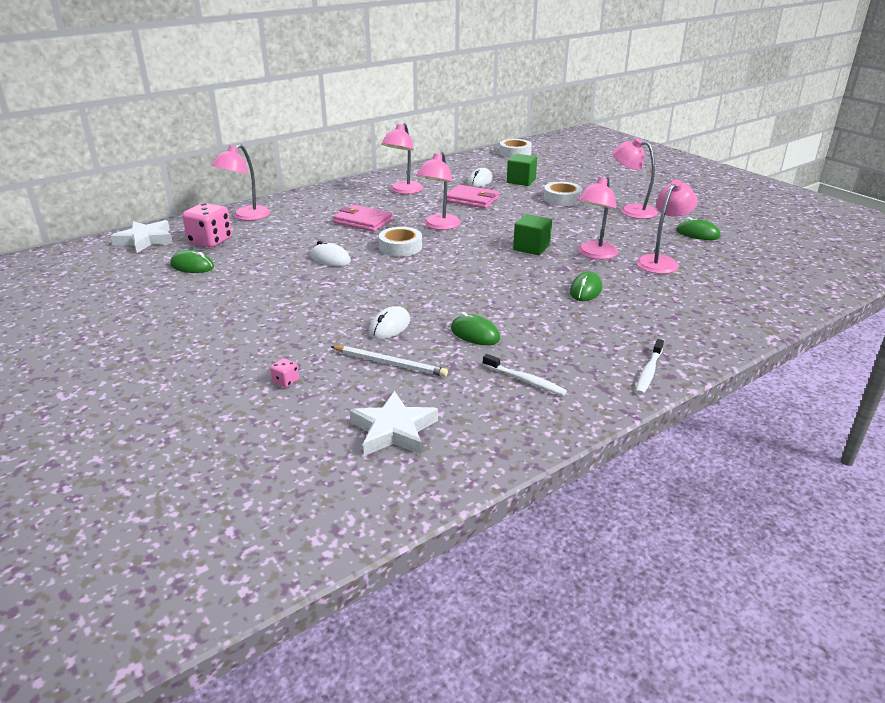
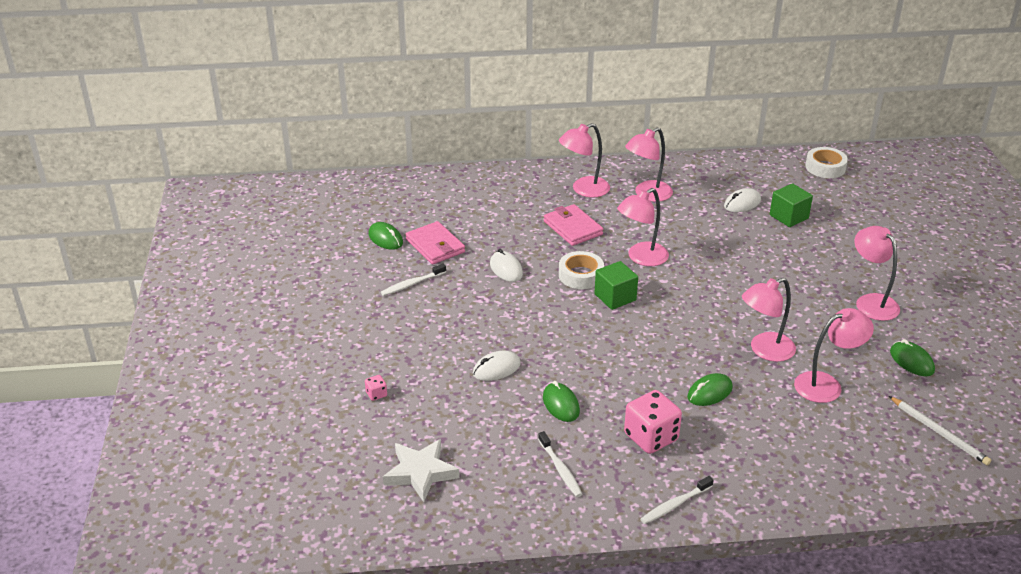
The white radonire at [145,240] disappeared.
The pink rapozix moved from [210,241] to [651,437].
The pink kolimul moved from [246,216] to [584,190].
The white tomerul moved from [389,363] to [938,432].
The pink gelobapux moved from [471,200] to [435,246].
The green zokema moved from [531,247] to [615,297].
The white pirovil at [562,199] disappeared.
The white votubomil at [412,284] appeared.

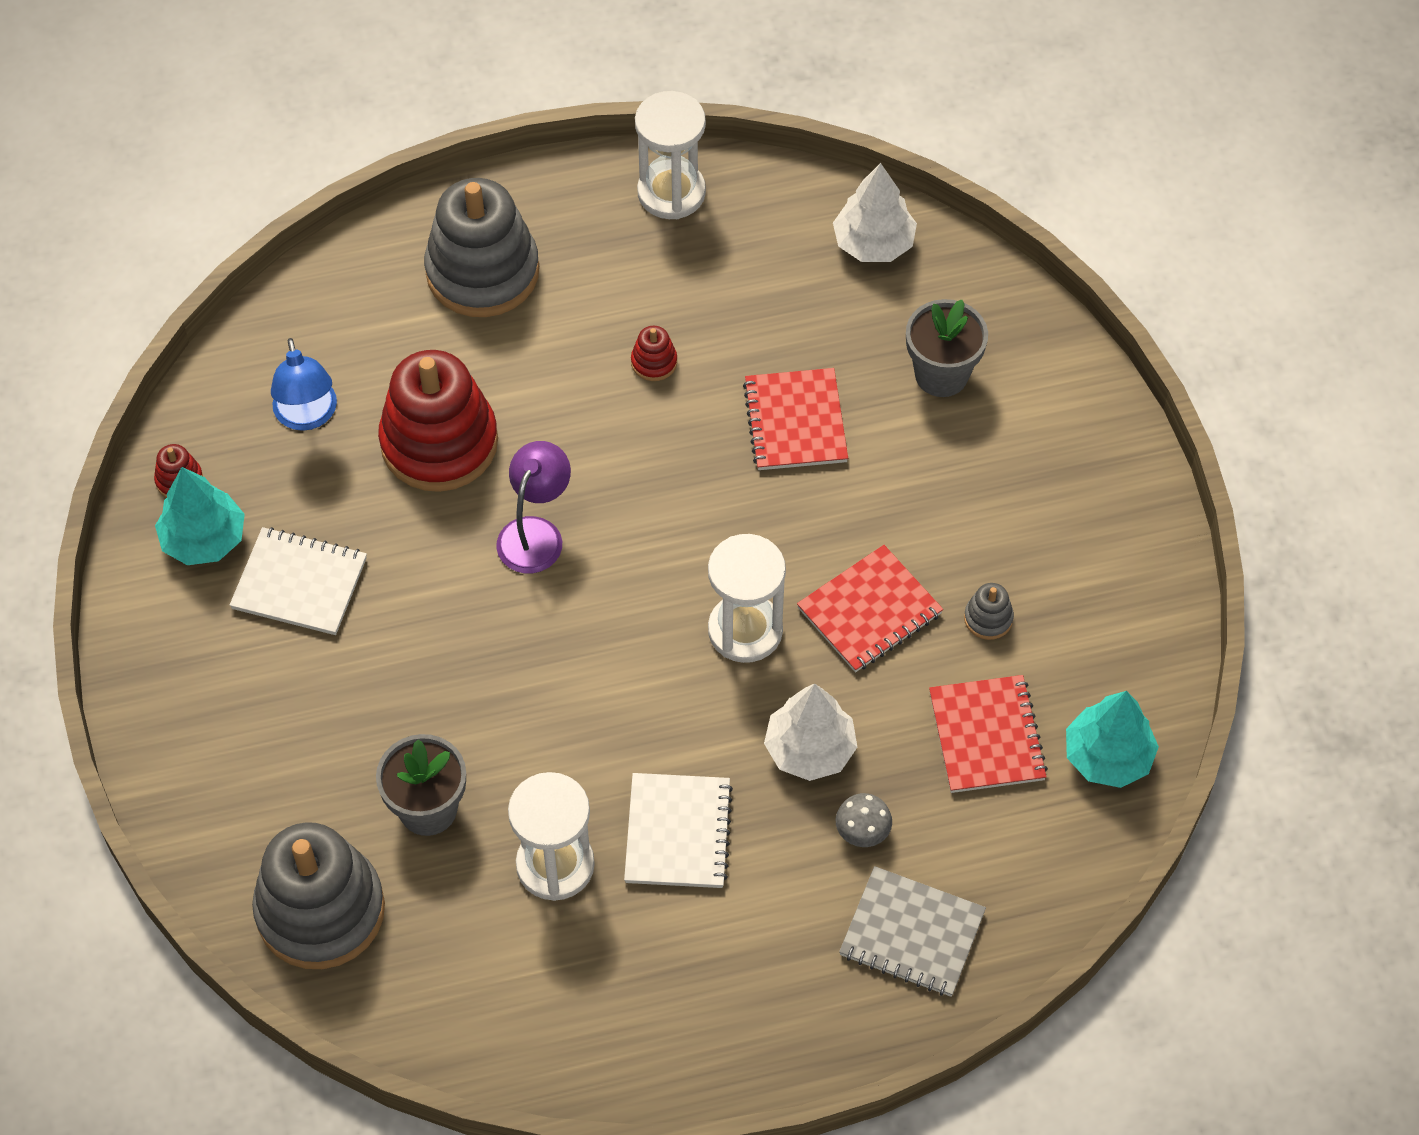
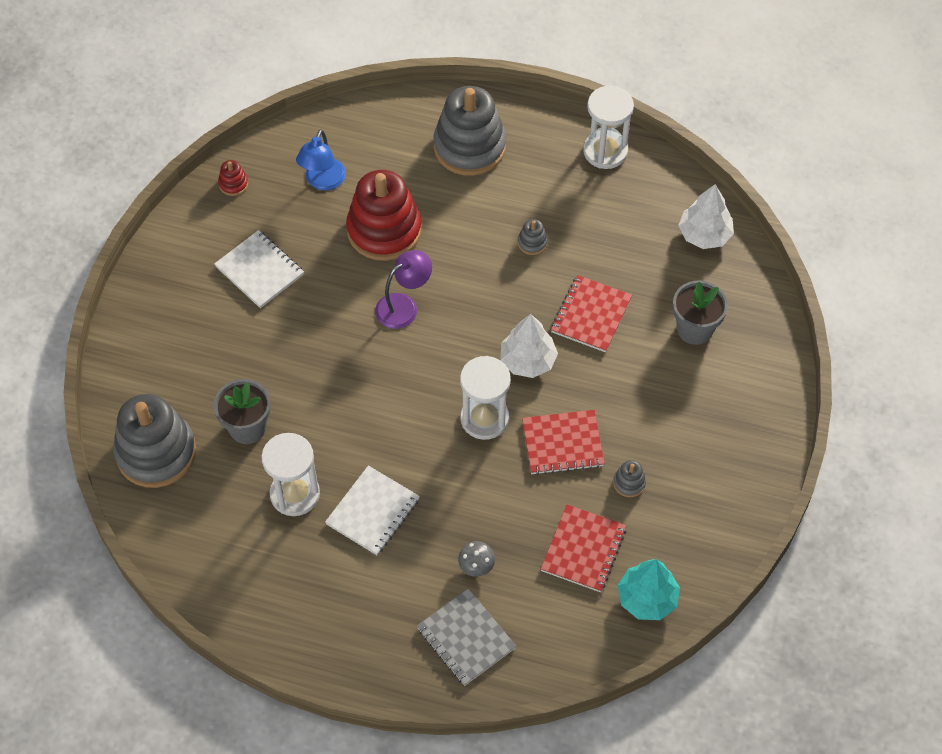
The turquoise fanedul at [204,539] disappeared.
The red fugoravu at [654,362] became the grey fugoravu at [532,242].
The white fanedul moved from [809,749] to [527,360].

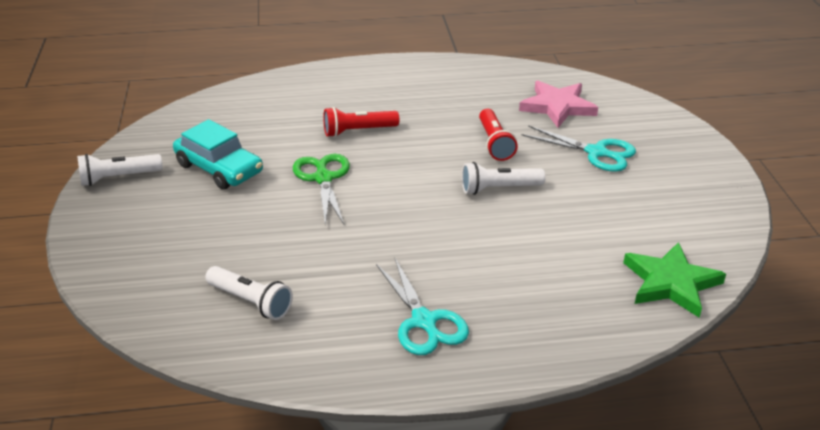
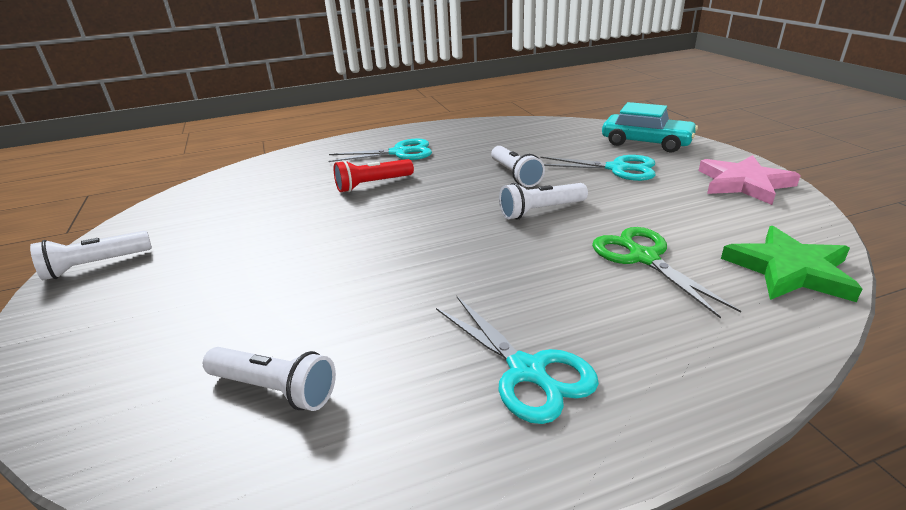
The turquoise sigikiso moved from [219,168] to [646,142].
The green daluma moved from [323,178] to [644,258].
The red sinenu at [494,143] became the white sinenu at [515,175].
The pink radonire moved from [557,107] to [743,183].
The turquoise daluma at [399,153] appeared.

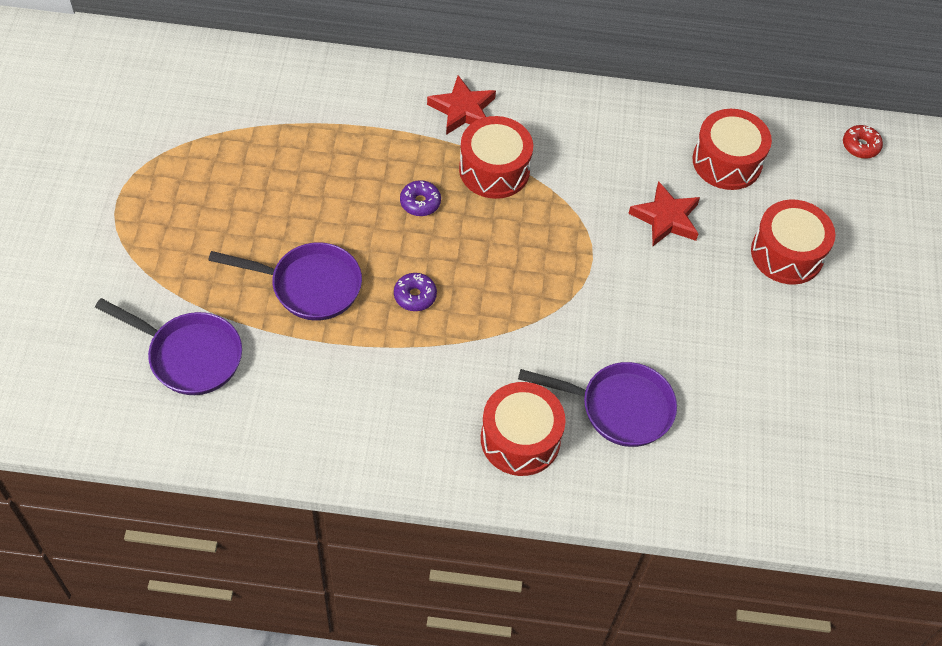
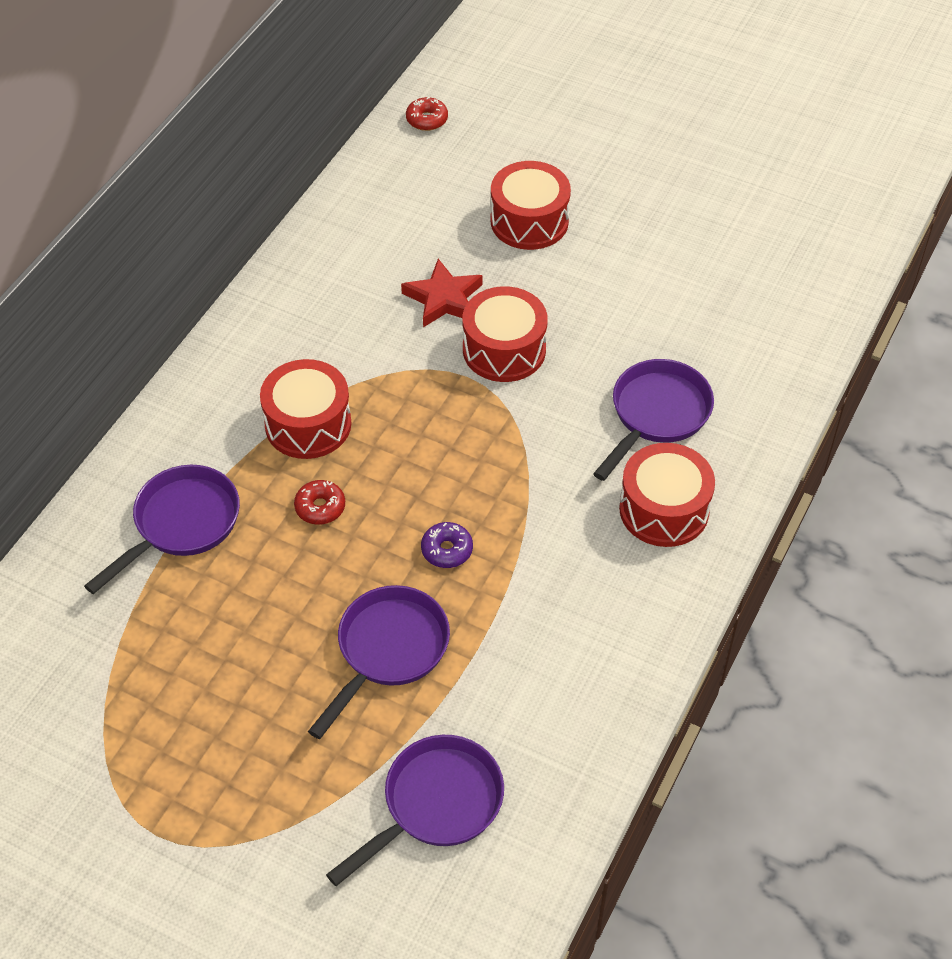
The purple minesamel at [420,202] became the red minesamel at [320,507].
The red radonire at [462,110] disappeared.
The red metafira moved from [727,161] to [504,350].
The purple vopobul at [181,524] appeared.

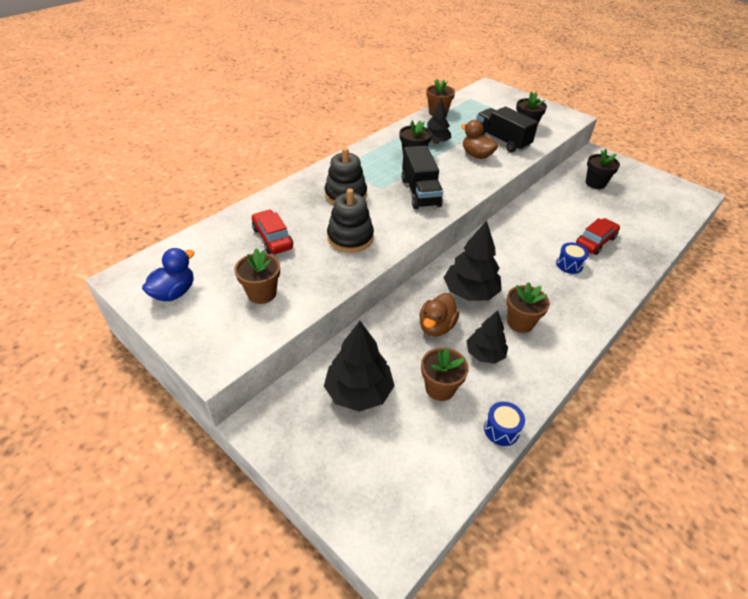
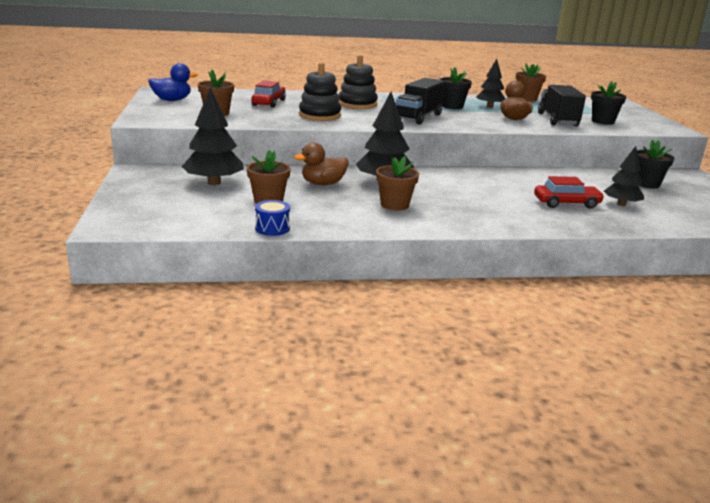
The black fanedul moved from [485,354] to [621,204].
The blue metafira at [569,264] disappeared.

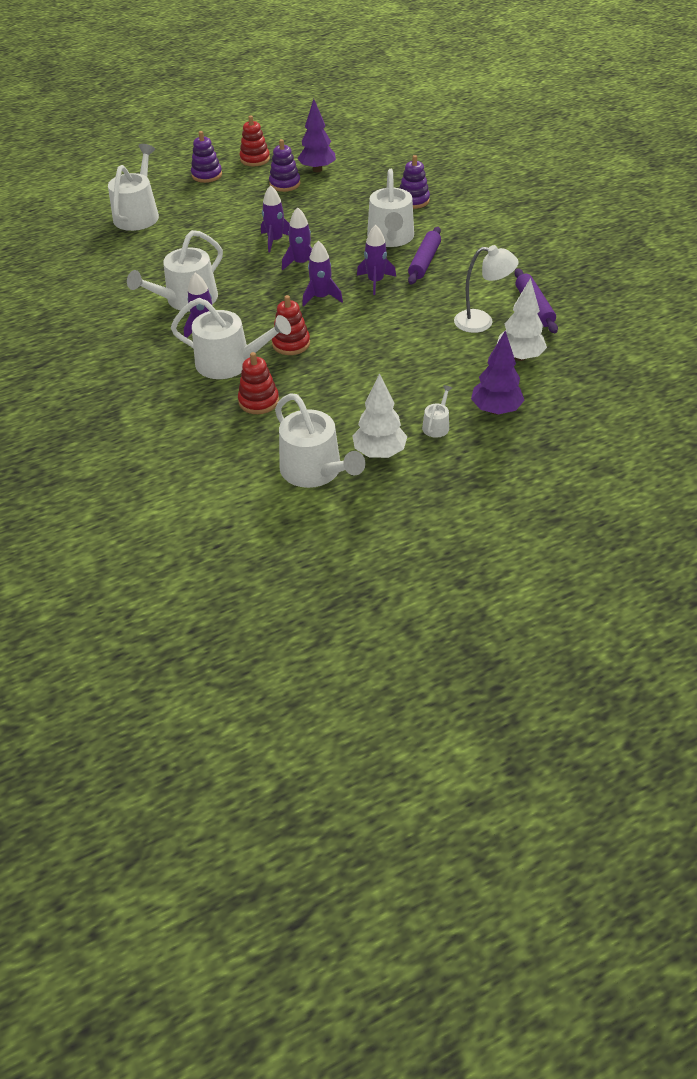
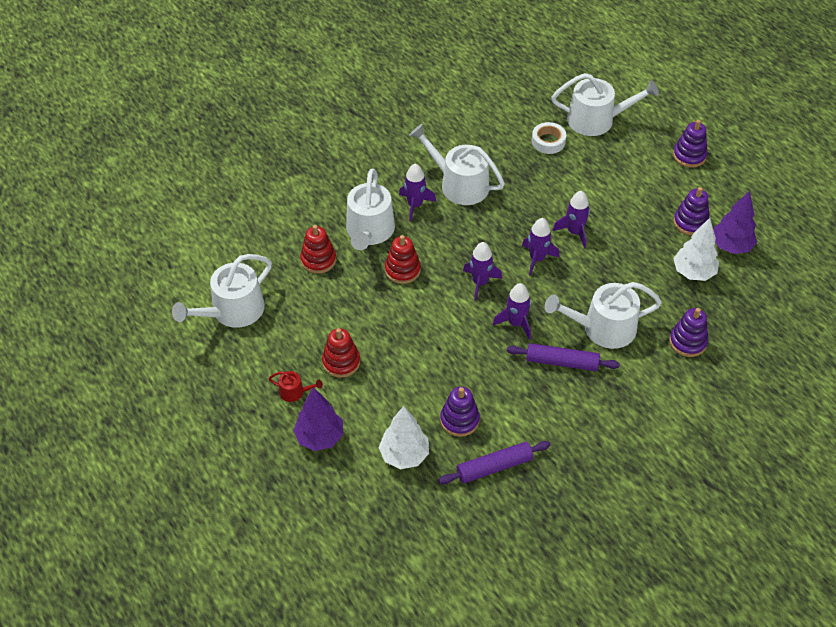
The red fugoravu moved from [255,159] to [341,362].
The white fanedul moved from [379,453] to [693,272].
The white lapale at [437,425] became the red lapale at [295,392].
The white kolimul at [482,322] was replaced by the purple fugoravu at [459,420].
The white pirovil at [548,141] appeared.

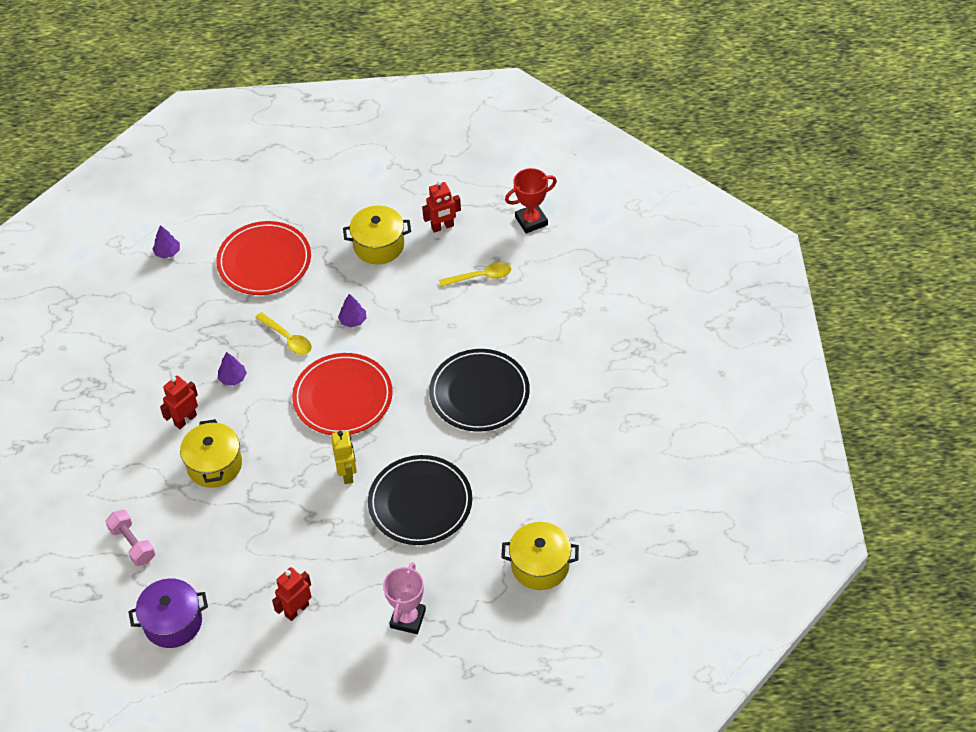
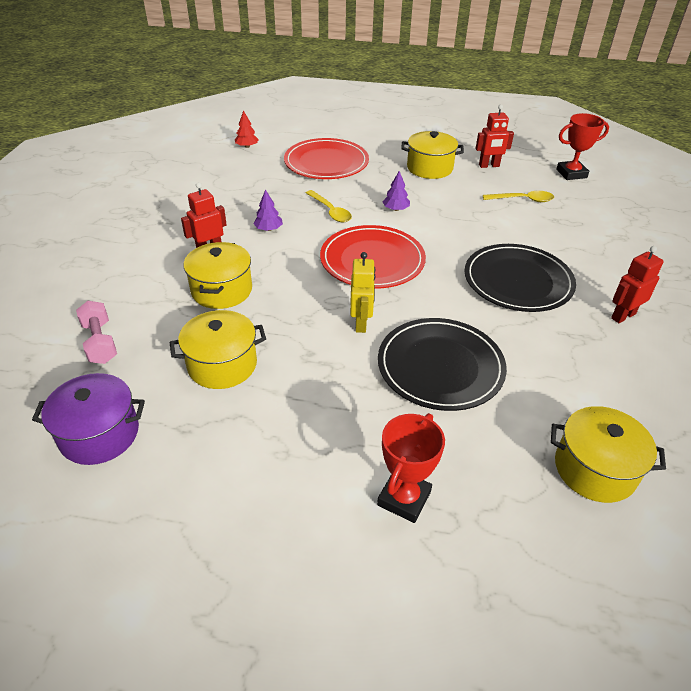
The purple fanedul at [167,252] became the red fanedul at [247,146].
The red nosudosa moved from [297,610] to [623,316].
The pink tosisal at [408,619] became the red tosisal at [404,498].
The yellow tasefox at [222,365] appeared.

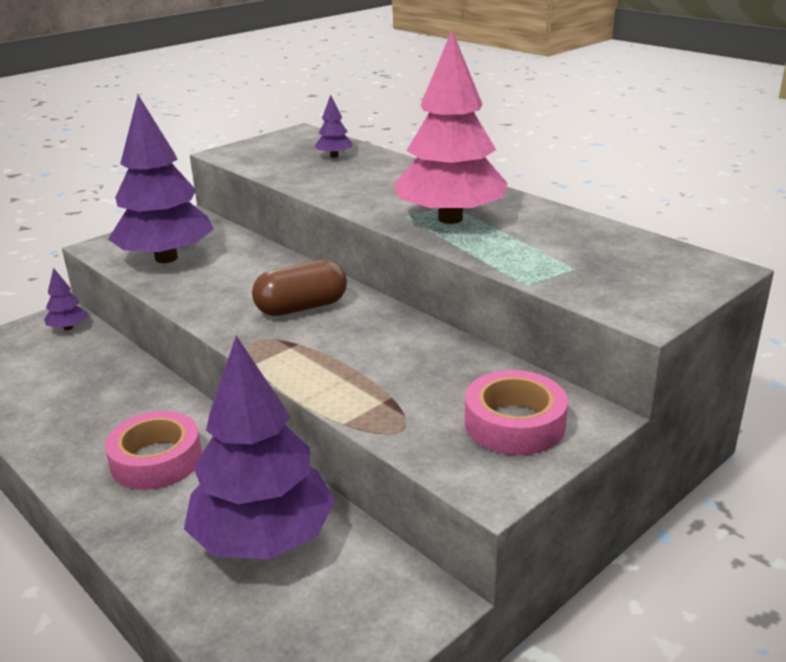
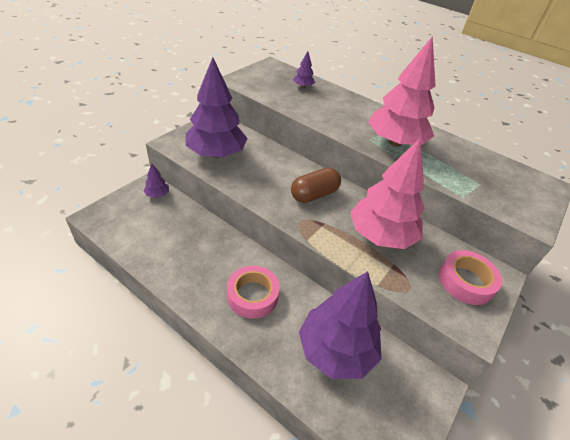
The pink fanedul at [381,235] appeared.

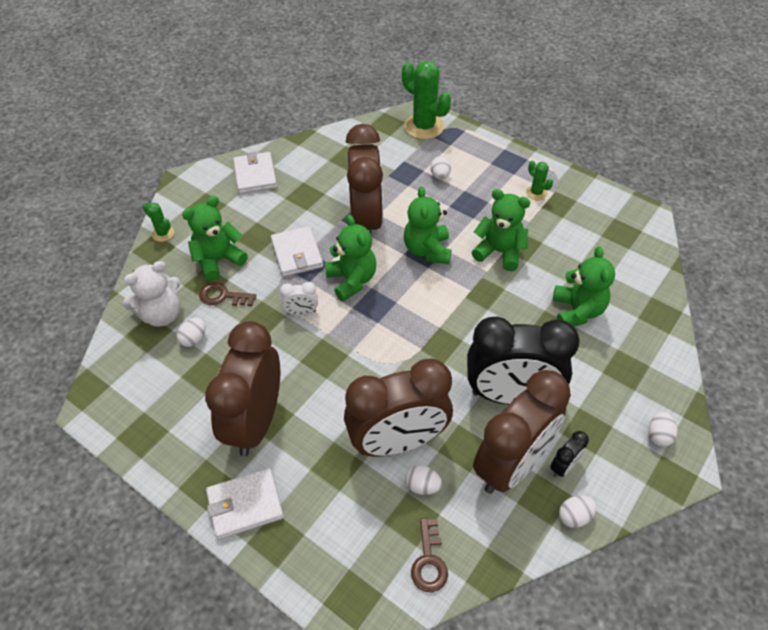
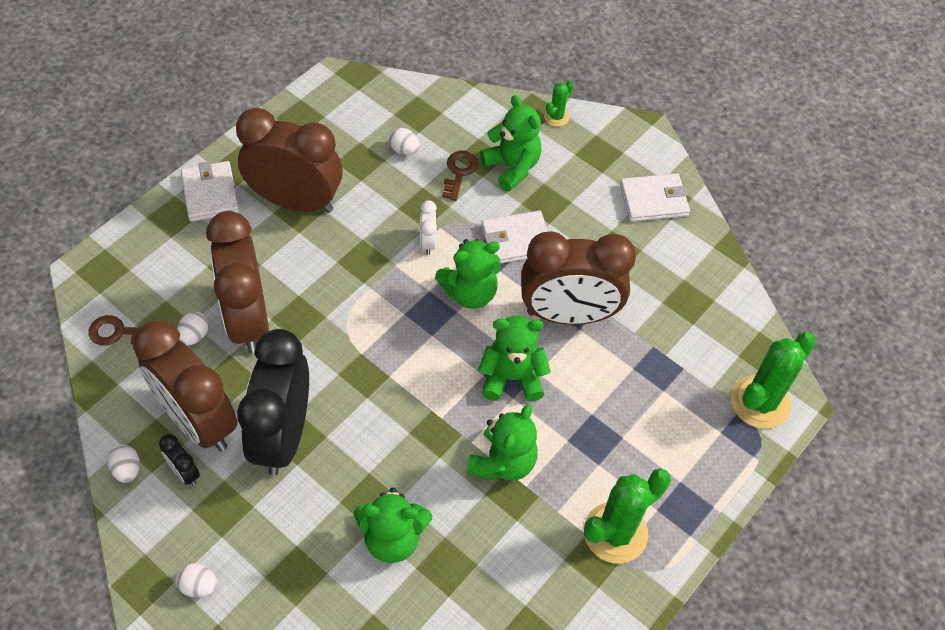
The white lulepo at [162,314] disappeared.
The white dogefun at [440,176] disappeared.
The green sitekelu at [536,193] changed to 2.03 times the size.

